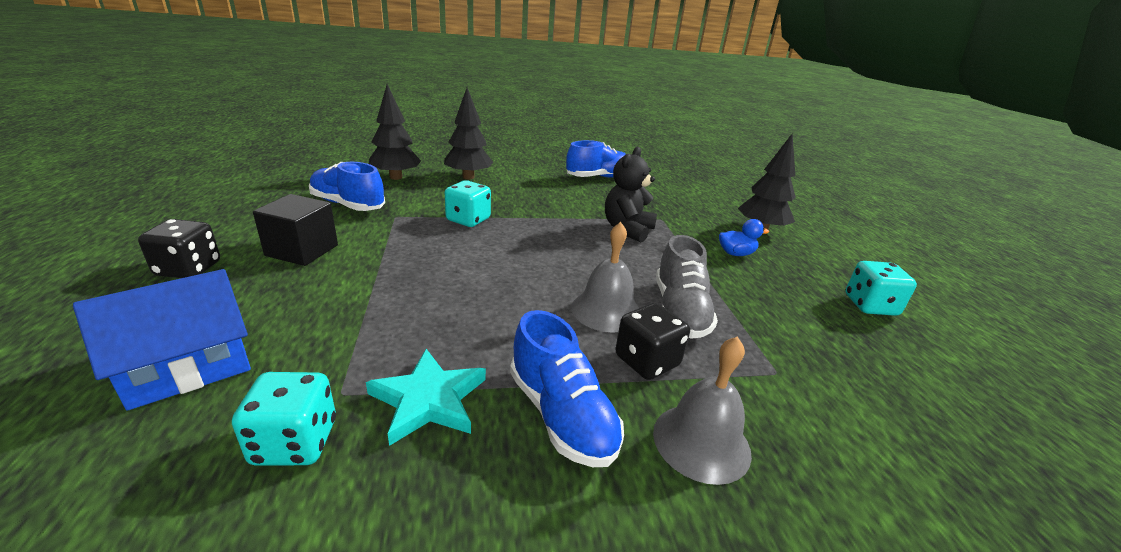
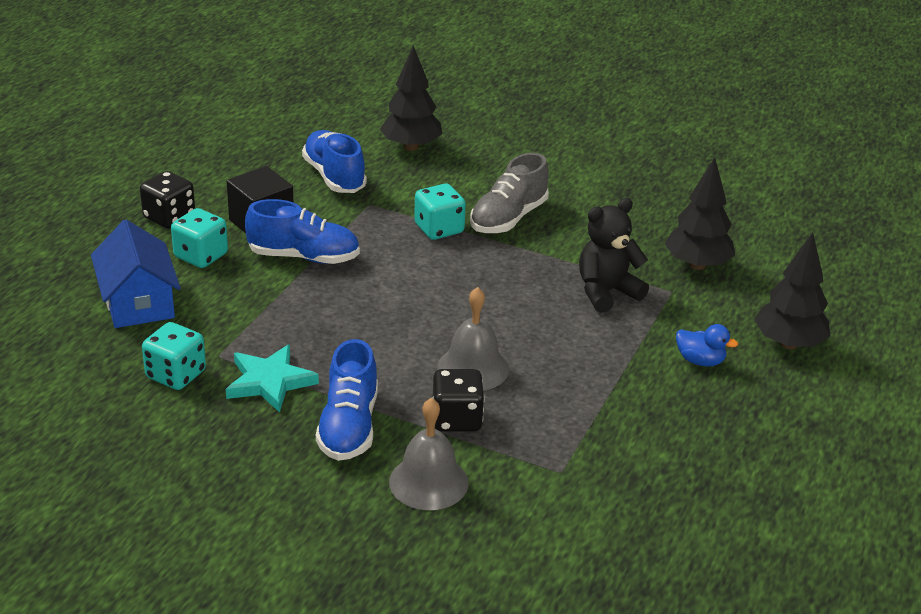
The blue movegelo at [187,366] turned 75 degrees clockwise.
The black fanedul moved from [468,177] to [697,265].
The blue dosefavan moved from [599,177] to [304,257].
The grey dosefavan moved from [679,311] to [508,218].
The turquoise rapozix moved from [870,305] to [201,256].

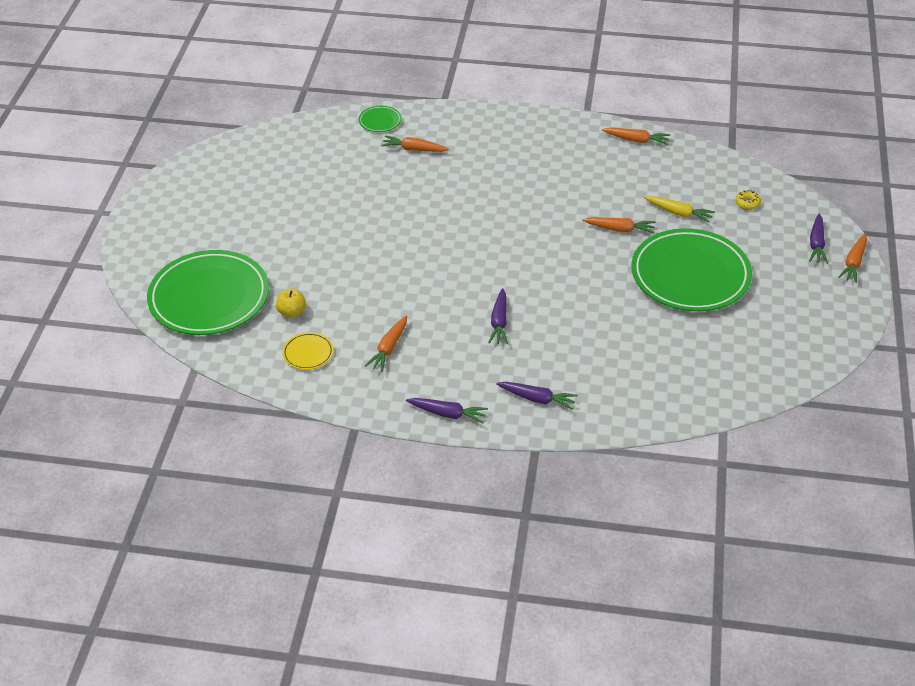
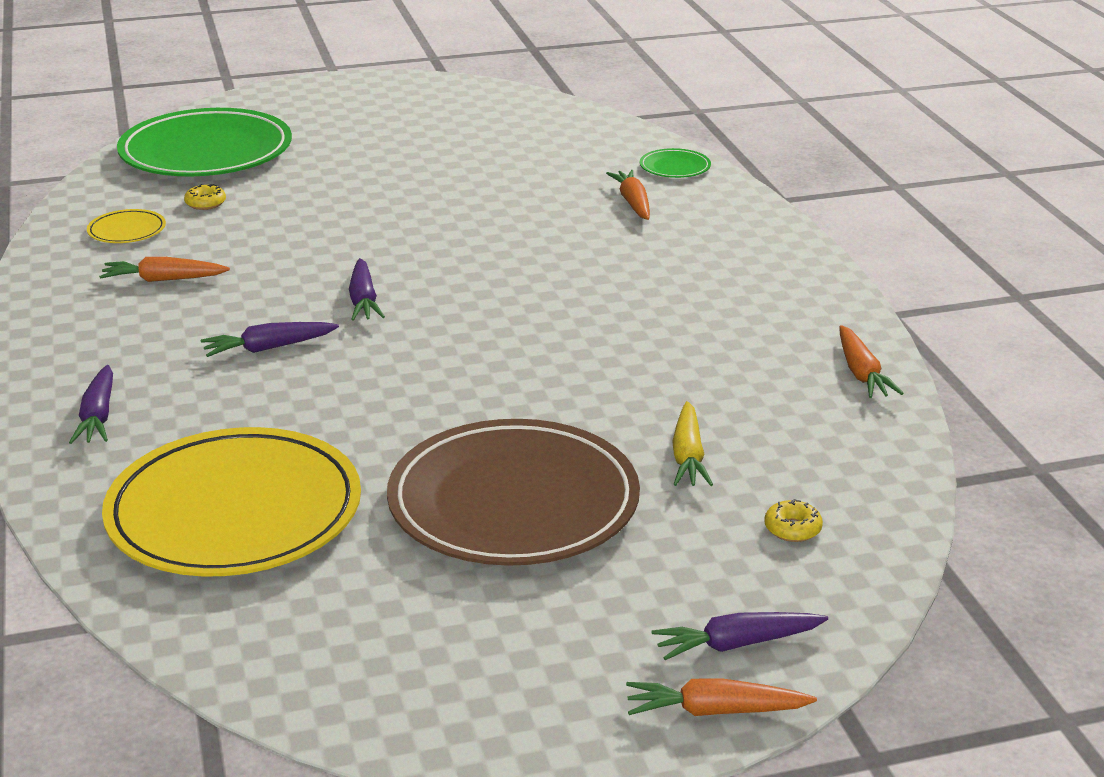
The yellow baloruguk at [292,312] was replaced by the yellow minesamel at [205,203].
The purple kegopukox moved from [447,414] to [363,300].
The orange kegopukox at [620,229] disappeared.
The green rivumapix at [690,275] became the brown rivumapix at [513,502].
The yellow rivumapix at [234,512] appeared.

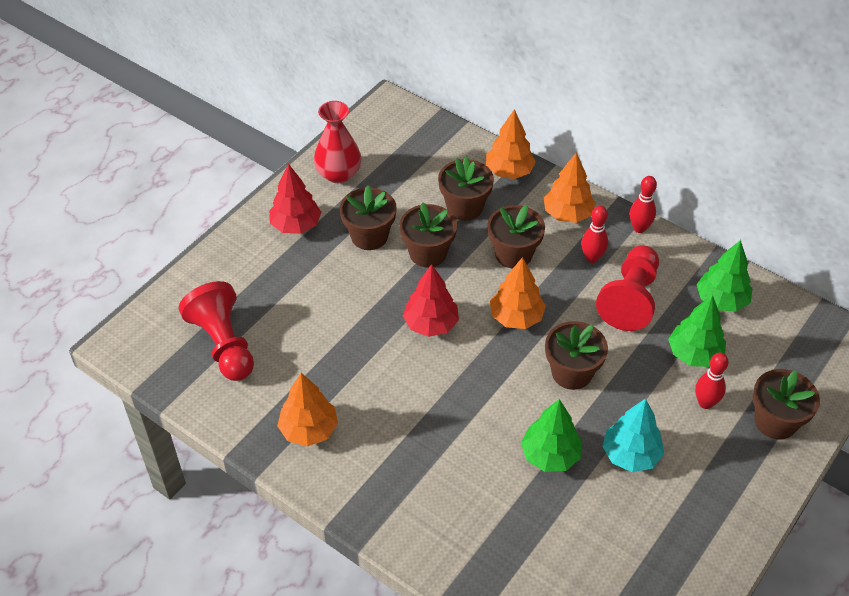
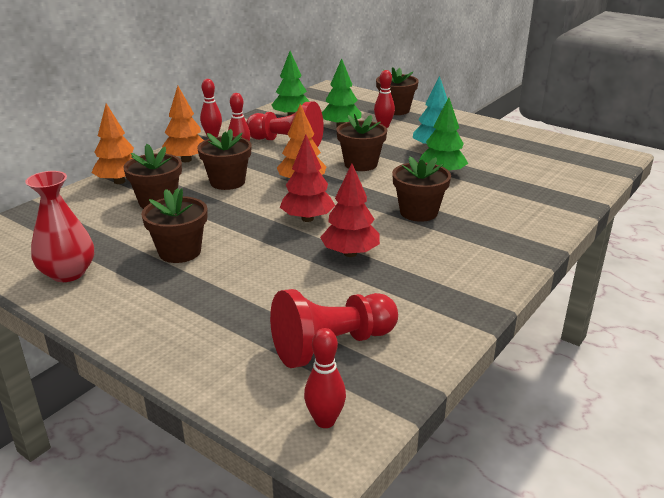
The red fanedul moved from [296,225] to [350,253].
The orange fanedul at [309,430] disappeared.
The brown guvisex moved from [428,253] to [418,212].
The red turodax at [325,421] appeared.

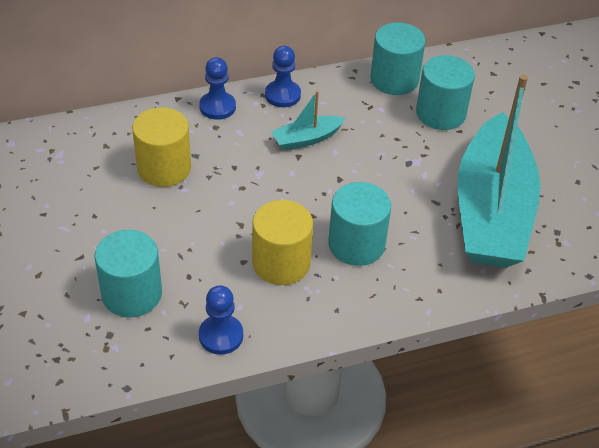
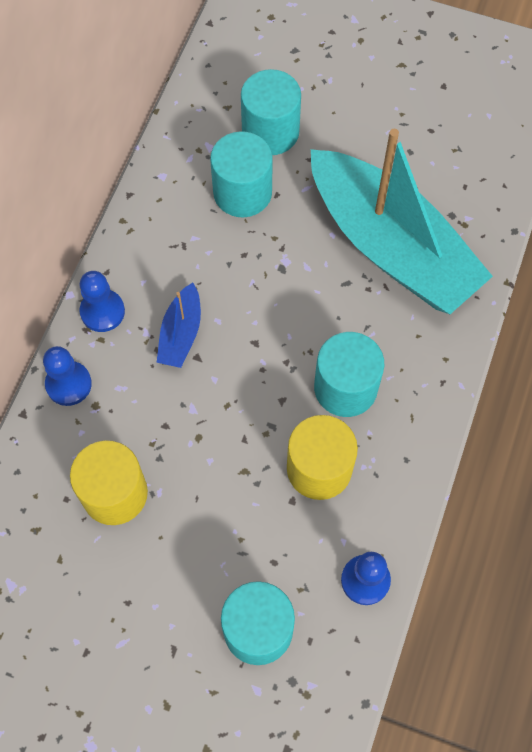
The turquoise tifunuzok at [306,139] became the blue tifunuzok at [181,334].
The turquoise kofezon moved from [394,79] to [270,132].

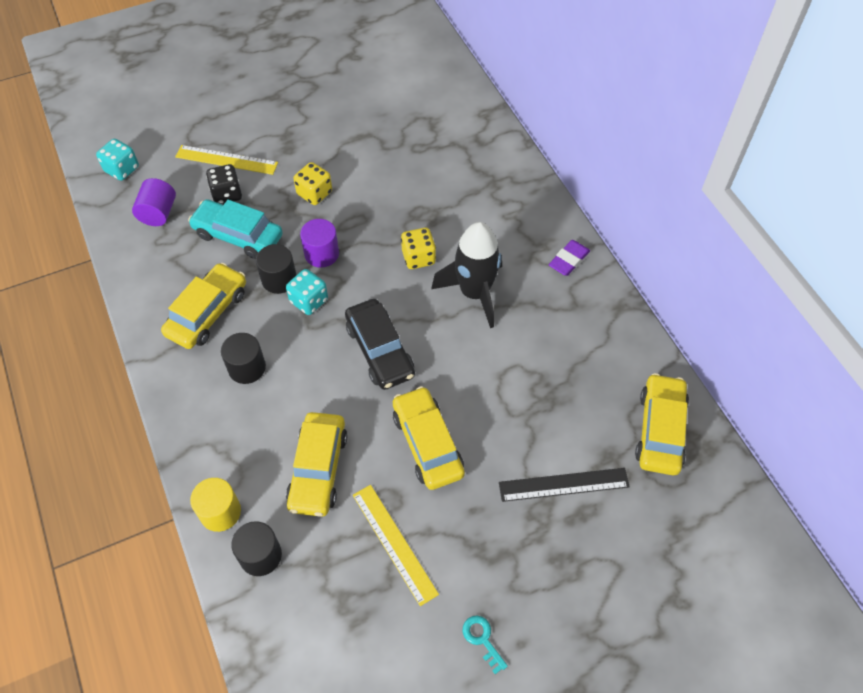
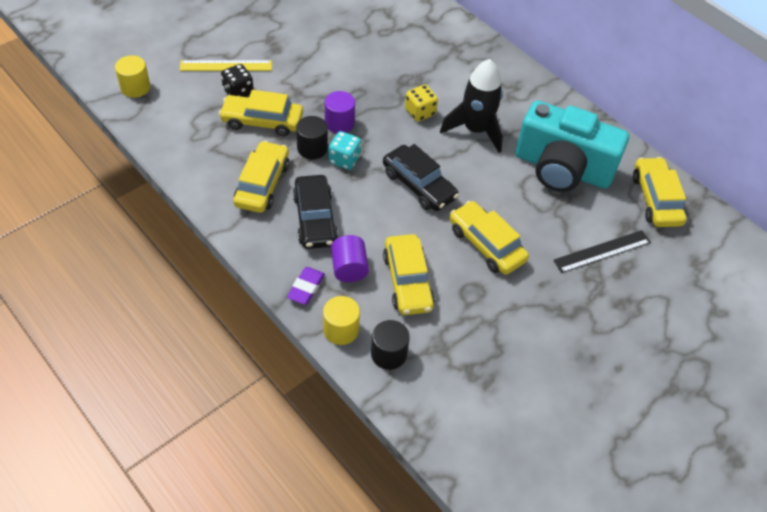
The turquoise rapozix at [122,169] was replaced by the yellow kofezon at [135,87].
The purple kofezon moved from [158,213] to [349,268].
The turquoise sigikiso at [238,235] became the yellow sigikiso at [262,121].
The black kofezon at [247,368] was replaced by the black sigikiso at [315,219].
The yellow rapozix at [314,193] disappeared.
The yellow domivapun at [394,543] disappeared.
The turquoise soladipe at [482,639] disappeared.
The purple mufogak moved from [568,260] to [306,288].
The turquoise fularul at [562,168] appeared.

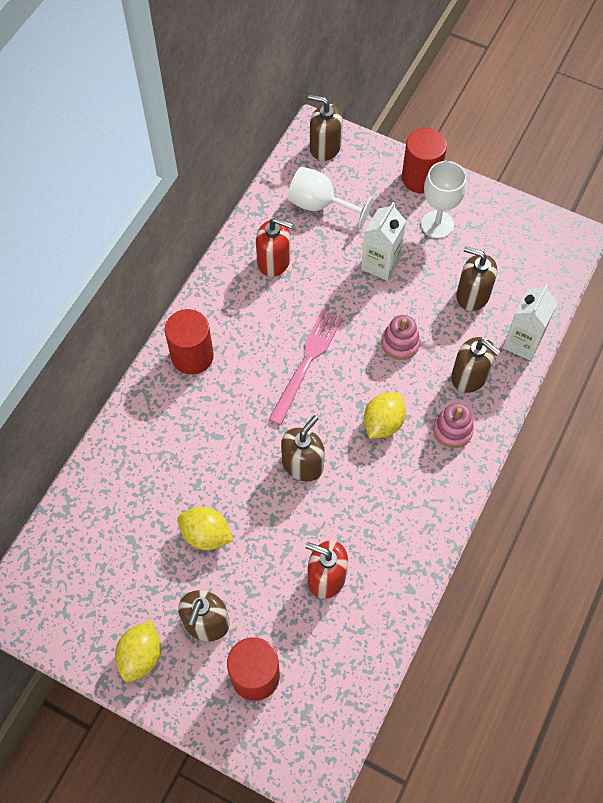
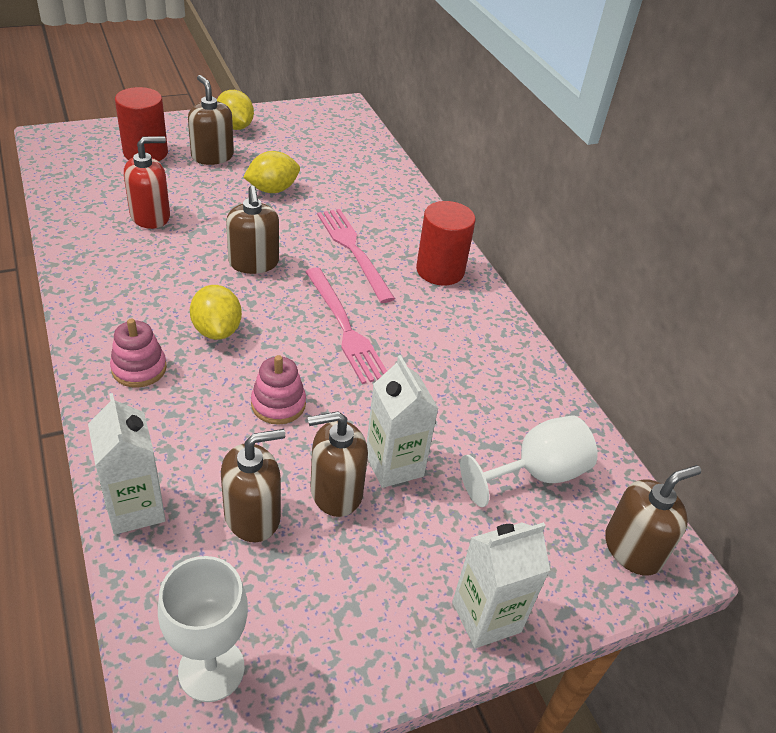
The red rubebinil at [274,261] disappeared.
The red kofezon at [421,178] was replaced by the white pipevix at [486,617].
The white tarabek moved from [437,224] to [211,669].
The brown rubebinil moved from [469,376] to [336,492].
The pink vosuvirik at [353,251] appeared.

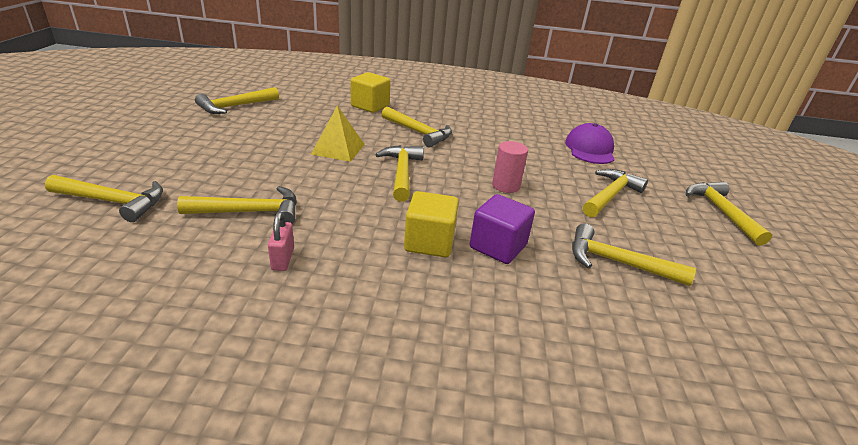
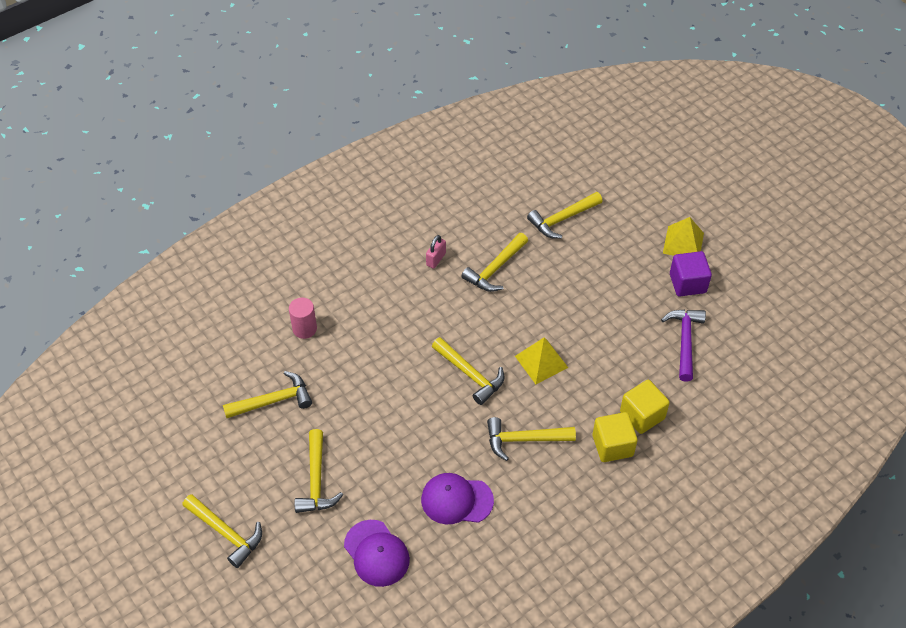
The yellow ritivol at [235,106] became the purple ritivol at [685,341].
The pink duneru at [283,259] turned 75 degrees clockwise.
The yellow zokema moved from [429,242] to [642,415].
The purple zokema moved from [498,246] to [687,283].
The pink kofezon moved from [505,186] to [304,329].
The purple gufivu at [456,500] appeared.
The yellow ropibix at [683,243] appeared.

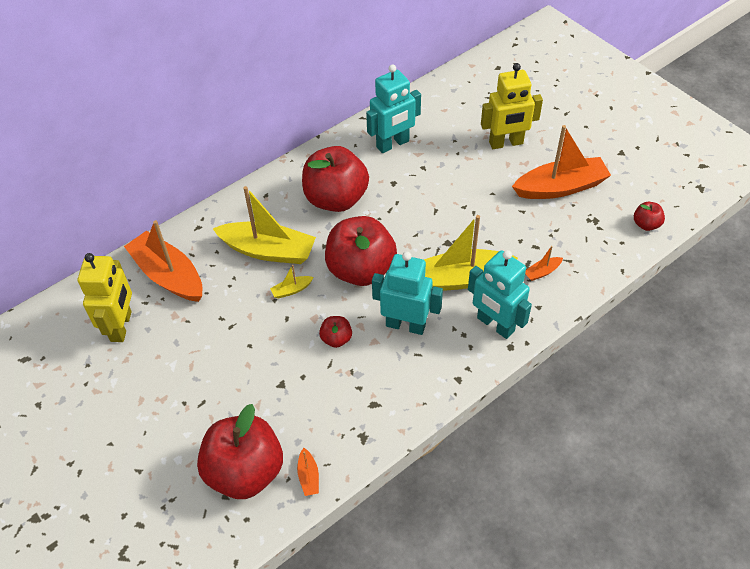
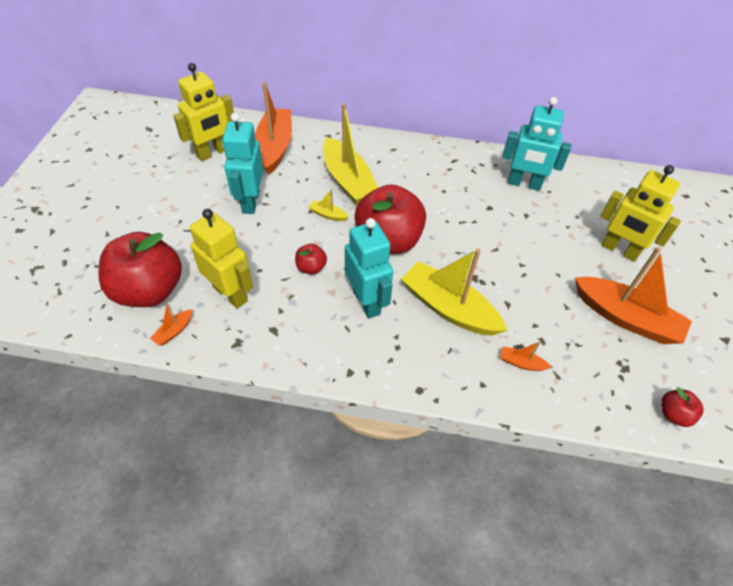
The red baloruguk at [336,199] disappeared.
The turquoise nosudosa moved from [495,325] to [250,202].
The yellow nosudosa at [231,294] appeared.

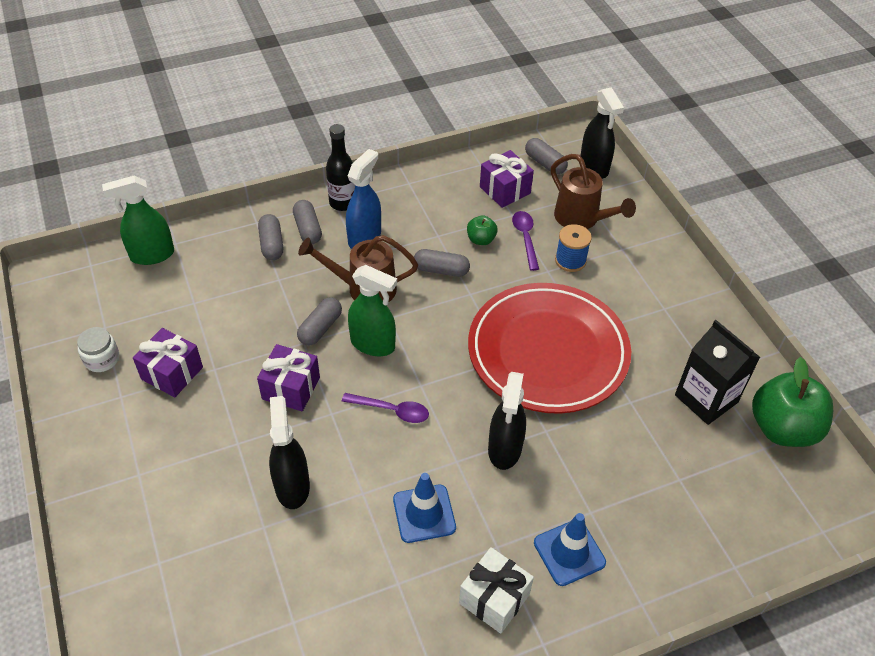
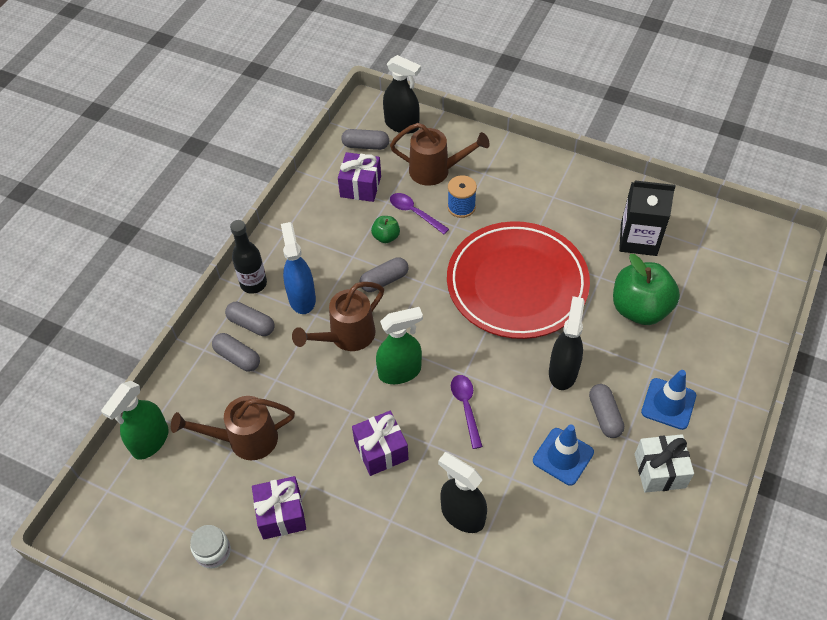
The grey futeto moved from [320,328] to [604,415].
The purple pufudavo at [392,410] turned 75 degrees counterclockwise.
The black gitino at [504,449] turned 135 degrees counterclockwise.
The green baloruguk moved from [782,428] to [640,309].
The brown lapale at [245,439] appeared.

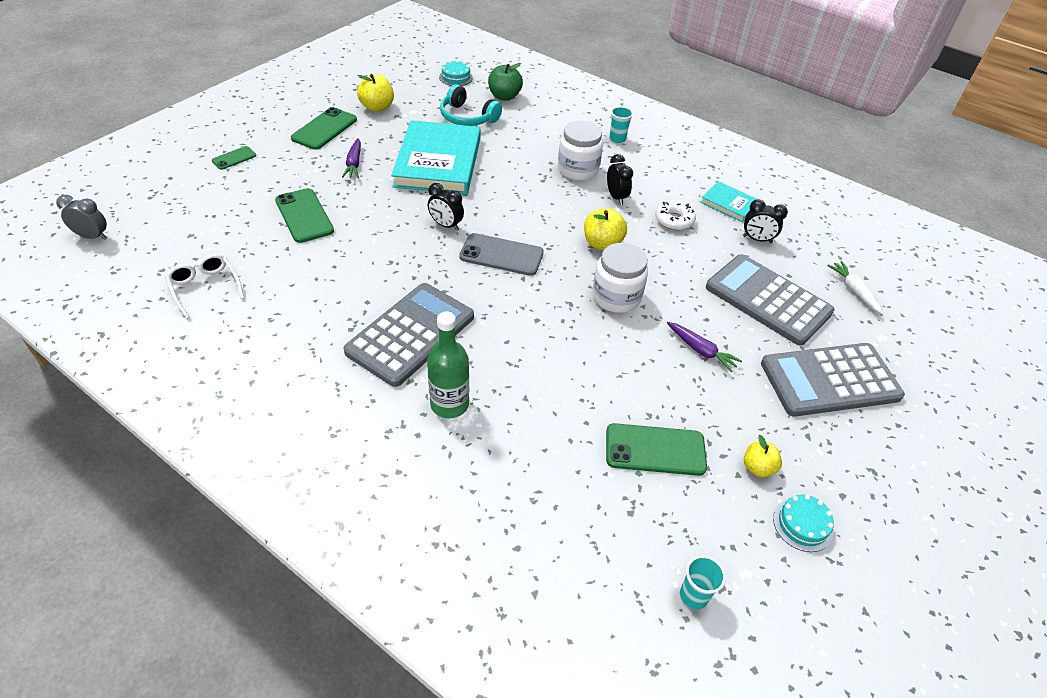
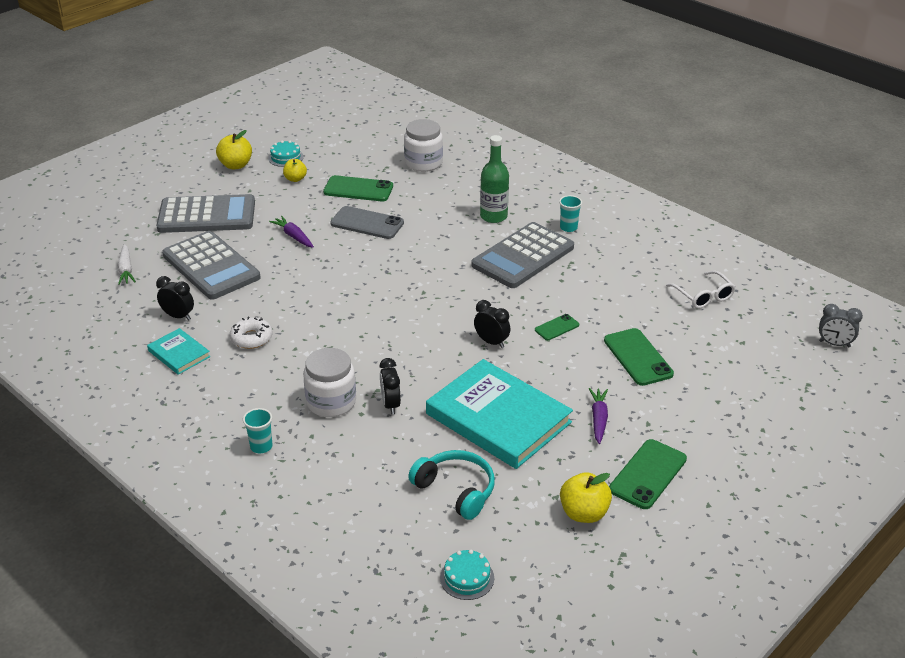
The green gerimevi moved from [234,158] to [557,327].
The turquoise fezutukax at [438,162] turned 60 degrees counterclockwise.
The grey gerimevi moved from [501,255] to [367,223].
The green baloruguk at [504,96] disappeared.
The yellow baloruguk moved from [602,244] to [236,165].
The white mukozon moved from [616,297] to [423,163].
The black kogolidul moved from [616,197] to [390,404].
The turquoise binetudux moved from [693,595] to [568,227].

